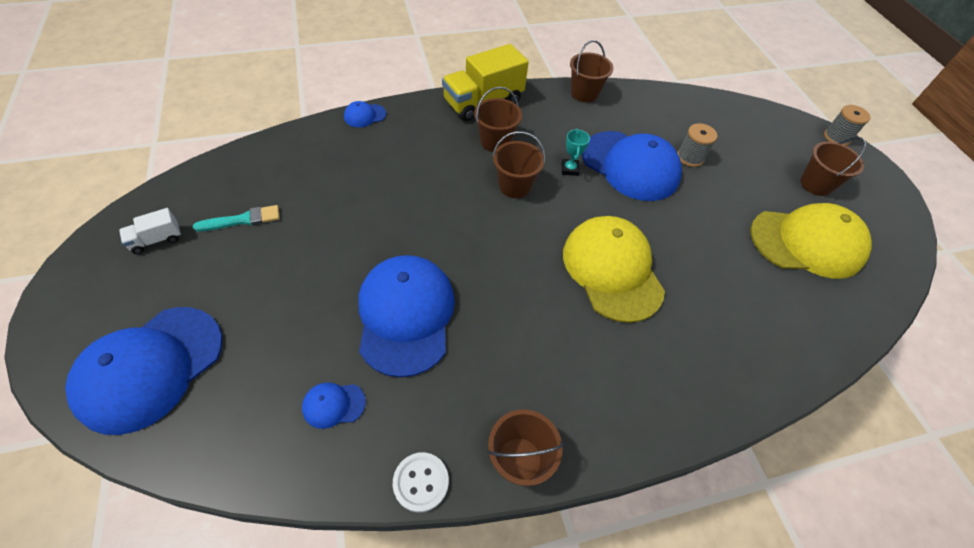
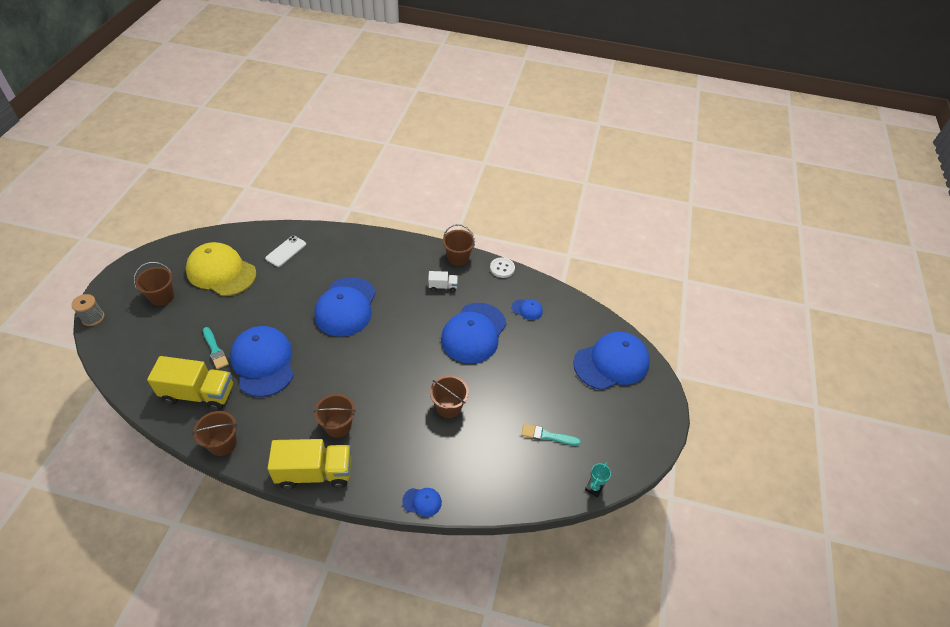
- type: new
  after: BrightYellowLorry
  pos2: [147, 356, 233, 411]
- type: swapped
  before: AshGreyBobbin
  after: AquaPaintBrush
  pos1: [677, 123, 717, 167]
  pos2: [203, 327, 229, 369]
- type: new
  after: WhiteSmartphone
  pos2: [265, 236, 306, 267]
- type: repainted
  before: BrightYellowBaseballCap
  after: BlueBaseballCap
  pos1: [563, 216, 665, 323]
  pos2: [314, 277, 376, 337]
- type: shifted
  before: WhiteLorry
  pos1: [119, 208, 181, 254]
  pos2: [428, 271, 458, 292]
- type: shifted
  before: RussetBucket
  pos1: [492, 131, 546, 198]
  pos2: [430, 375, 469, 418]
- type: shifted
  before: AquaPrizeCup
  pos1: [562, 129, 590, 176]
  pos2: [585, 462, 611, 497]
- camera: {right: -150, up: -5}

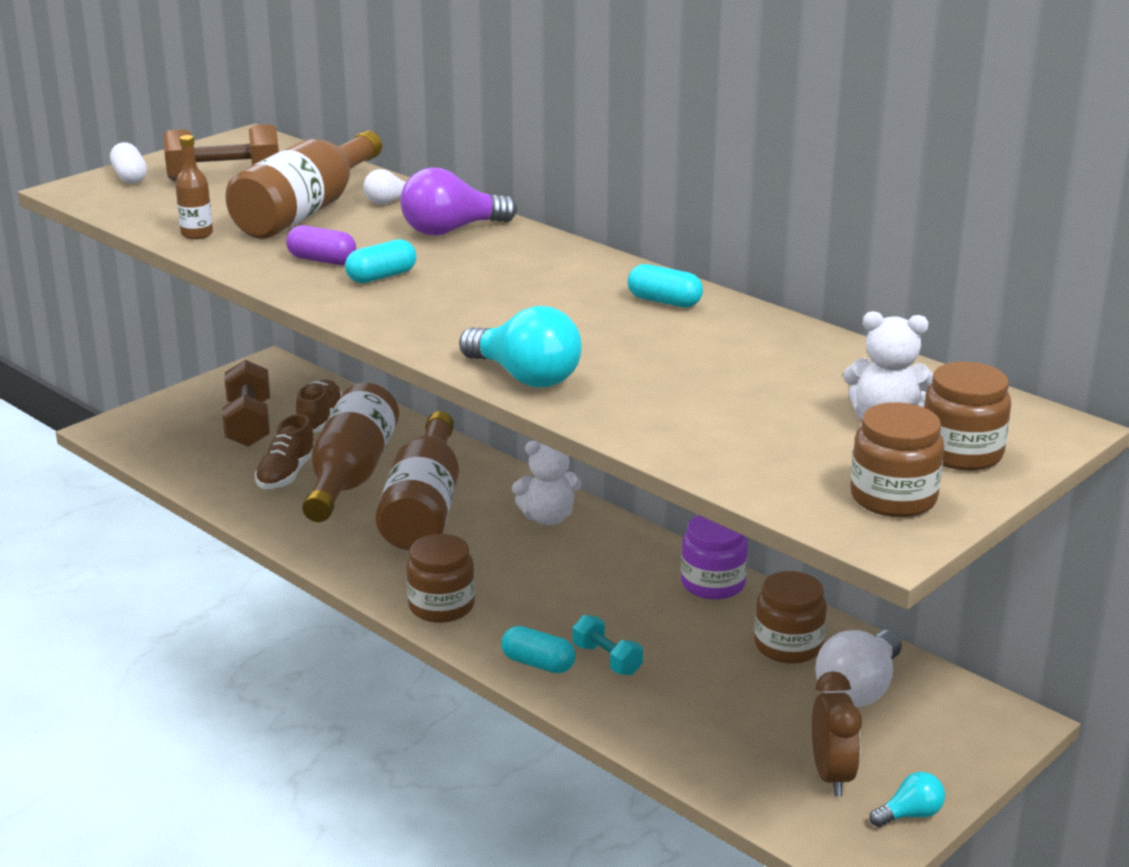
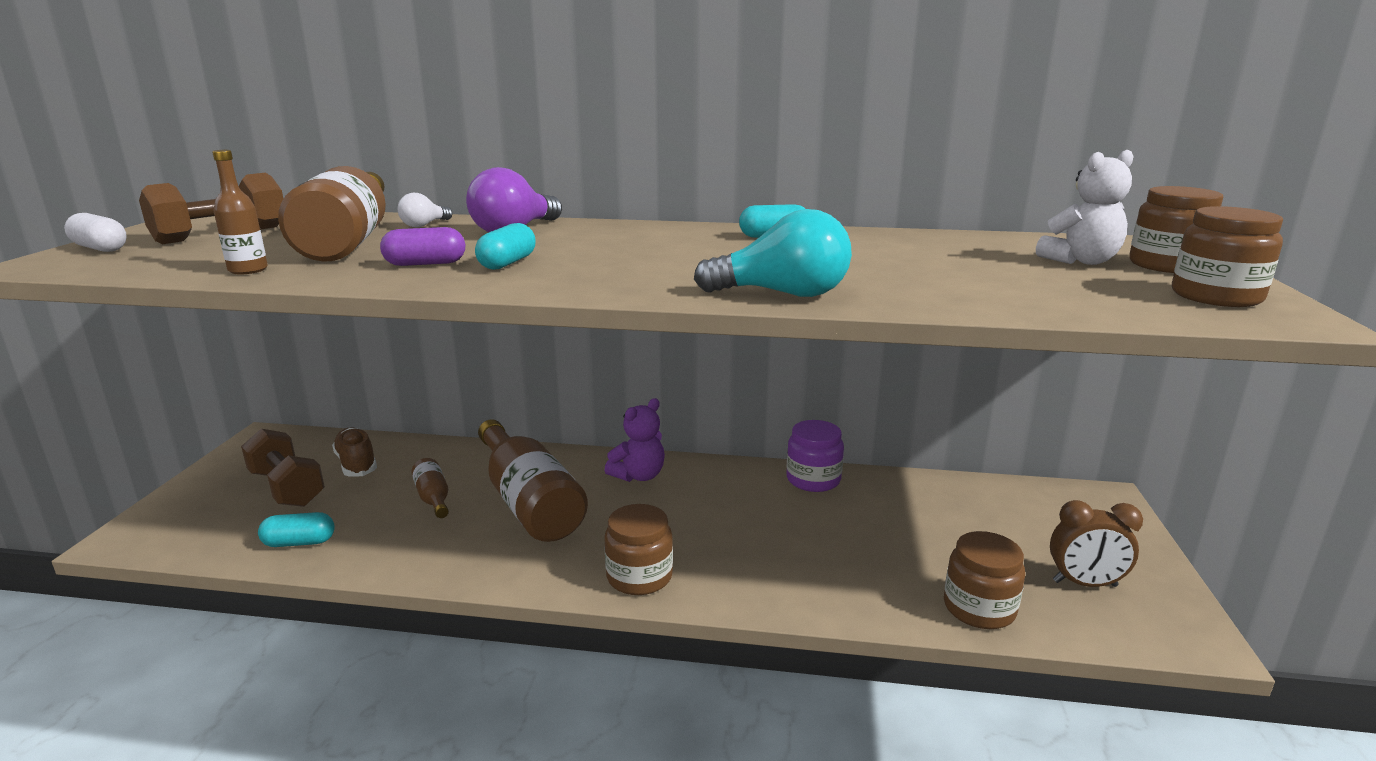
- type: shifted
  before: AquaPill
  pos1: [501, 626, 575, 673]
  pos2: [258, 512, 335, 547]
- type: scaled
  before: RussetDrinkBottle
  pos1: [302, 383, 399, 522]
  pos2: [411, 458, 449, 518]
  scale: 0.45
- type: repainted
  before: WhiteTeddyBear
  after: RoyalPurpleTeddyBear
  pos1: [512, 441, 581, 525]
  pos2: [604, 398, 665, 482]
- type: shifted
  before: RussetPreserveJar
  pos1: [754, 571, 827, 664]
  pos2: [944, 531, 1025, 629]
- type: rotated
  before: RussetClock
  pos1: [812, 671, 862, 797]
  pos2: [1050, 500, 1143, 587]
  turn: 135
- type: gone
  before: RussetSneaker
  pos1: [255, 414, 315, 489]
- type: gone
  before: AquaHandWeight
  pos1: [572, 615, 643, 675]
- type: gone
  before: WhiteLightBulb
  pos1: [815, 630, 902, 707]
- type: gone
  before: AquaLightBulb
  pos1: [869, 772, 945, 827]
- camera: {right: -35, up: -5}

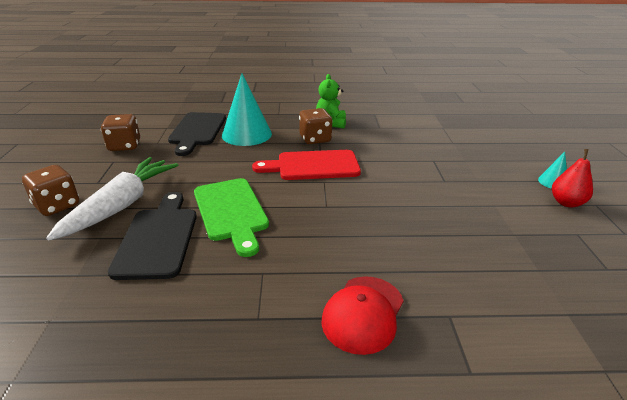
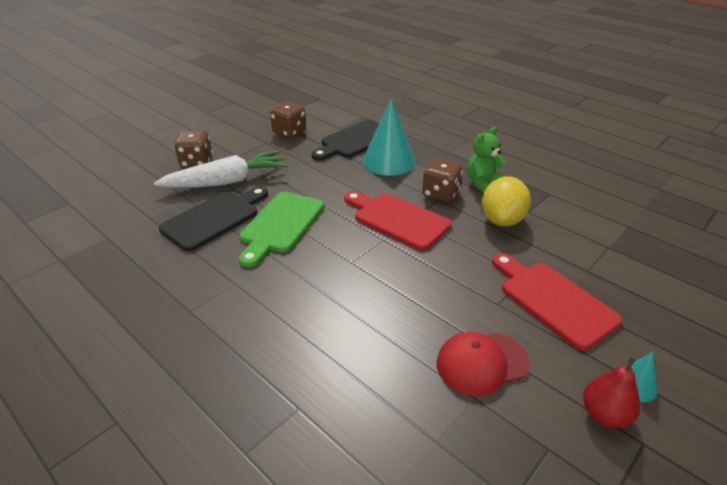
- type: shifted
  before: CrimsonBaseballCap
  pos1: [321, 276, 404, 355]
  pos2: [437, 332, 530, 396]
- type: new
  after: BrightYellowToyLemon
  pos2: [482, 176, 531, 226]
- type: new
  after: CrimsonBreadBoard
  pos2: [492, 253, 622, 350]
- camera: {right: 45, up: 5}

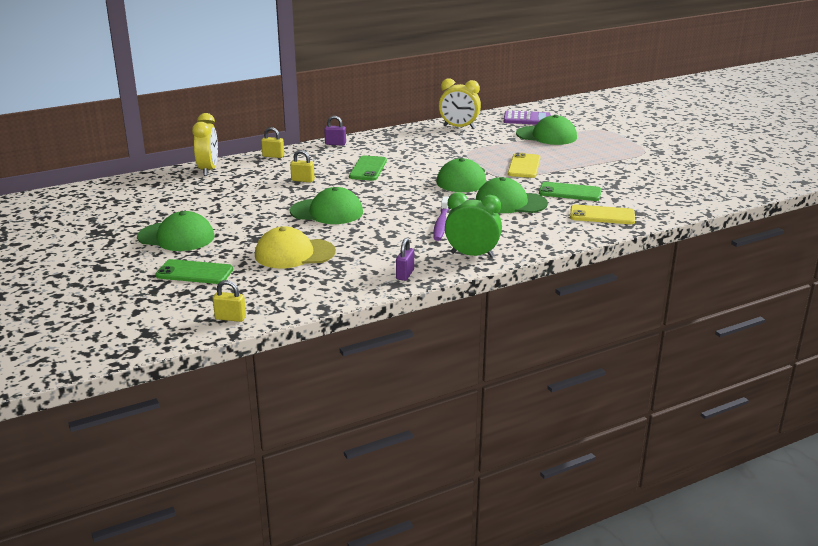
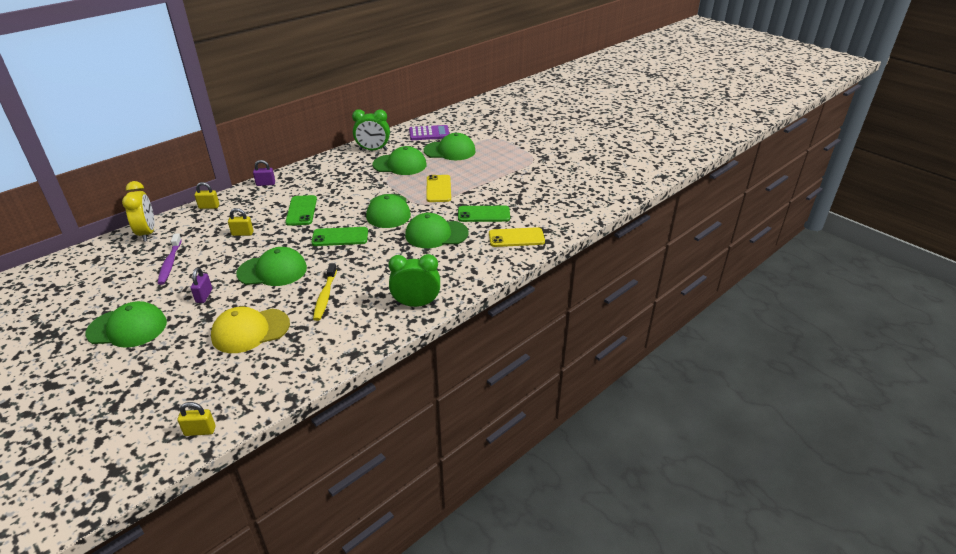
- type: shifted
  before: RoyalPurpleDentalBrush
  pos1: [433, 196, 449, 241]
  pos2: [158, 233, 182, 285]
- type: shifted
  before: RoyalPurpleLock
  pos1: [396, 238, 414, 281]
  pos2: [190, 267, 212, 303]
- type: shifted
  before: LeafGreenSmartphone
  pos1: [156, 259, 233, 284]
  pos2: [311, 227, 368, 246]
- type: new
  after: BrightYellowDentalBrush
  pos2: [313, 263, 337, 321]
- type: repainted
  before: BrightYellowClock
  after: LeafGreenClock
  pos1: [439, 78, 481, 128]
  pos2: [352, 109, 390, 150]
- type: new
  after: LeafGreenBaseballCap
  pos2: [373, 146, 427, 175]
- camera: {right: -15, up: 10}

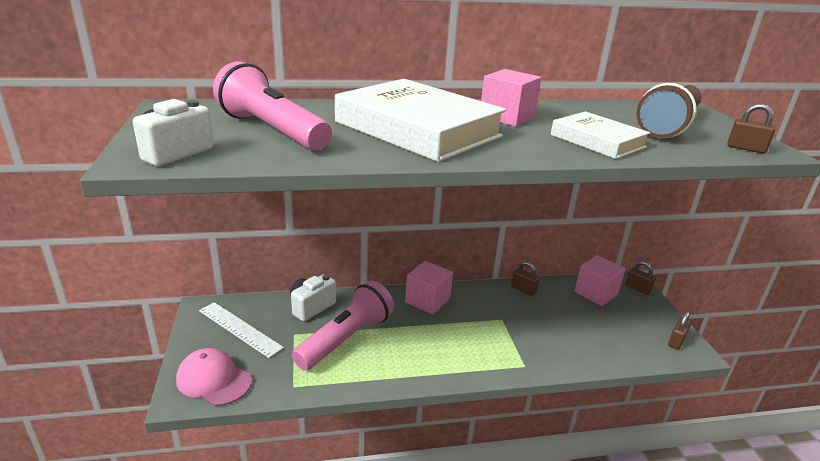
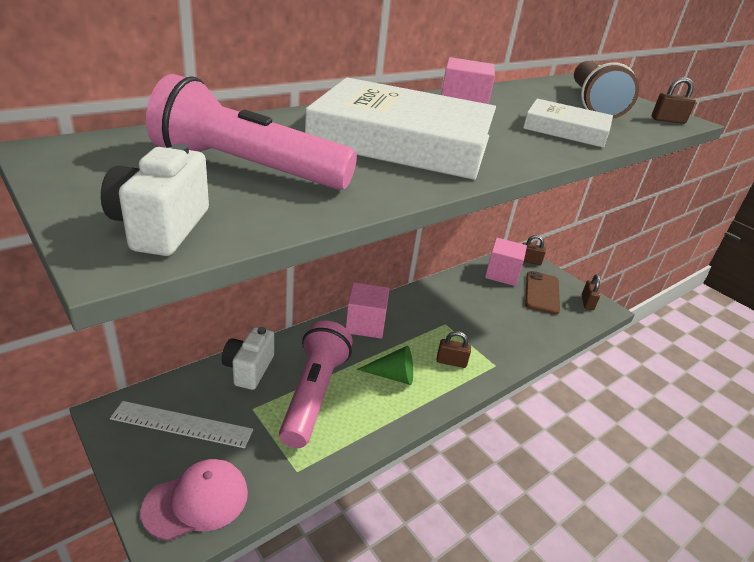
- type: rotated
  before: PinkBaseballCap
  pos1: [176, 348, 252, 406]
  pos2: [141, 459, 248, 541]
  turn: 150
- type: new
  after: LeafGreenCone
  pos2: [357, 345, 413, 385]
- type: shifted
  before: RussetLock
  pos1: [511, 262, 539, 296]
  pos2: [436, 331, 471, 368]
- type: new
  after: RussetSmartphone
  pos2: [525, 271, 560, 315]
- camera: {right: -30, up: 5}

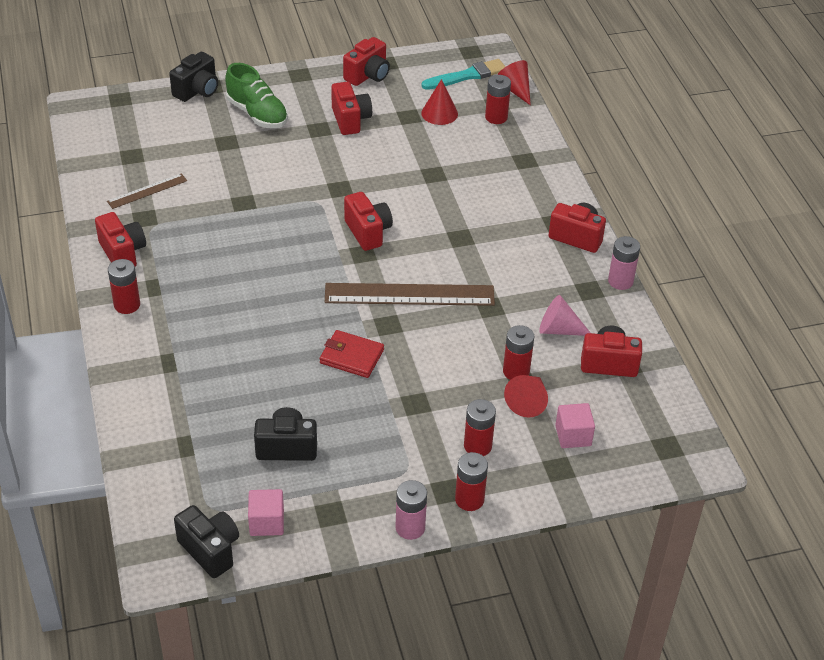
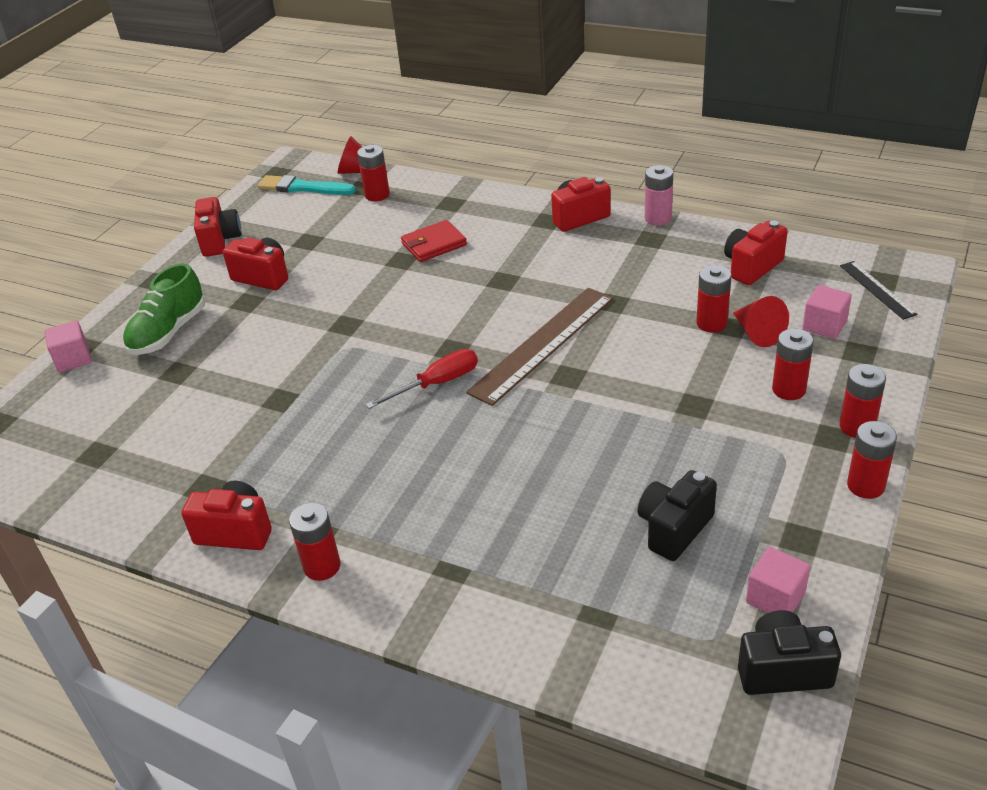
- type: swapped
  before: JetBlackCamera
  after: PinkCube
  pos1: [169, 52, 218, 102]
  pos2: [45, 321, 92, 372]
- type: rotated
  before: LeafGreenSneaker
  pos1: [225, 63, 288, 128]
  pos2: [123, 263, 205, 355]
  turn: 120
- type: rotated
  before: AquaPaintBrush
  pos1: [421, 59, 506, 90]
  pos2: [258, 175, 356, 195]
  turn: -90
- type: new
  after: CrimsonFlatScrewdriver
  pos2: [366, 349, 478, 409]
- type: shifted
  before: CrimsonWallet
  pos1: [320, 330, 384, 378]
  pos2: [401, 220, 467, 262]
- type: new
  after: JetBlackRuler
  pos2: [840, 261, 918, 320]
- type: repainted
  before: PinkPowerCell
  after: CrimsonPowerCell
  pos1: [395, 480, 427, 540]
  pos2: [847, 421, 897, 499]
- type: gone
  before: RussetRuler
  pos1: [107, 173, 187, 209]
- type: gone
  before: CrimsonCamera
  pos1: [344, 192, 393, 251]
- type: gone
  before: CrimsonCone
  pos1: [421, 79, 458, 125]
- type: gone
  before: PinkCone
  pos1: [539, 295, 591, 336]
- camera: {right: -45, up: -5}

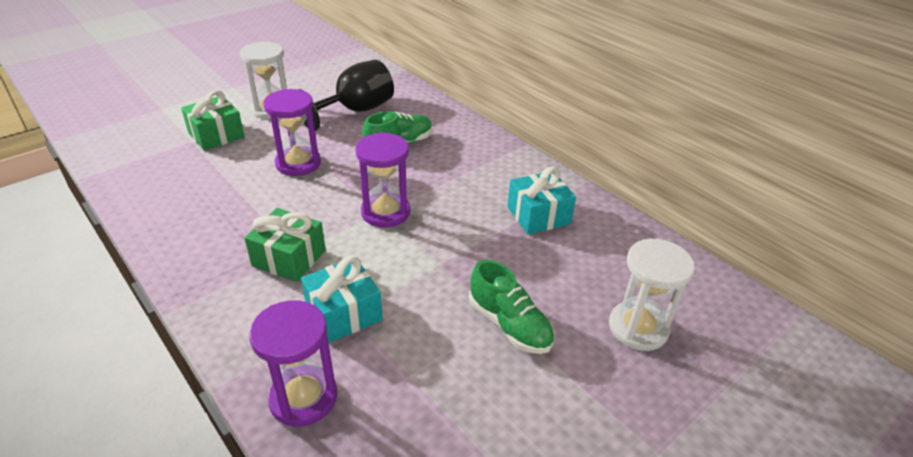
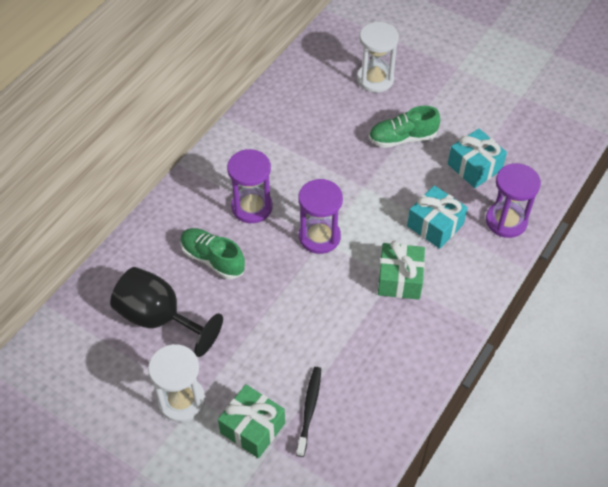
- type: shifted
  before: RoyalPurpleSandTimer
  pos1: [264, 89, 321, 176]
  pos2: [227, 149, 273, 223]
- type: new
  after: JetBlackDentalBrush
  pos2: [296, 367, 321, 457]
- type: rotated
  before: LeafGreenSneaker
  pos1: [469, 260, 554, 354]
  pos2: [369, 106, 440, 148]
  turn: -135
- type: shifted
  before: AquaPresent
  pos1: [507, 167, 576, 235]
  pos2: [448, 129, 507, 188]
- camera: {right: -105, up: 15}

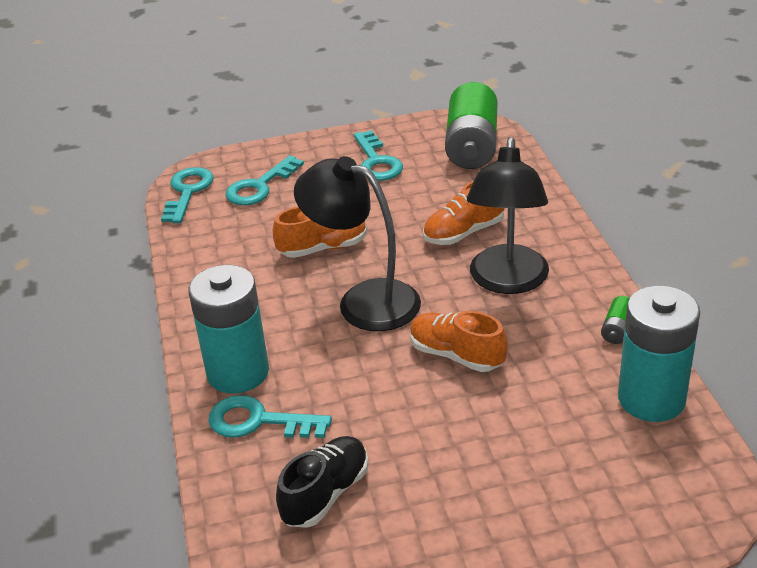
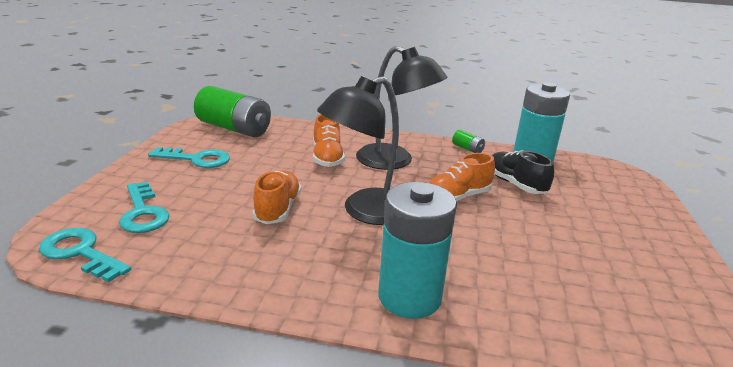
- type: shifted
  before: JetBlackSneaker
  pos1: [276, 436, 368, 528]
  pos2: [492, 150, 554, 194]
- type: gone
  before: AquaKey
  pos1: [208, 395, 332, 438]
- camera: {right: -70, up: -10}

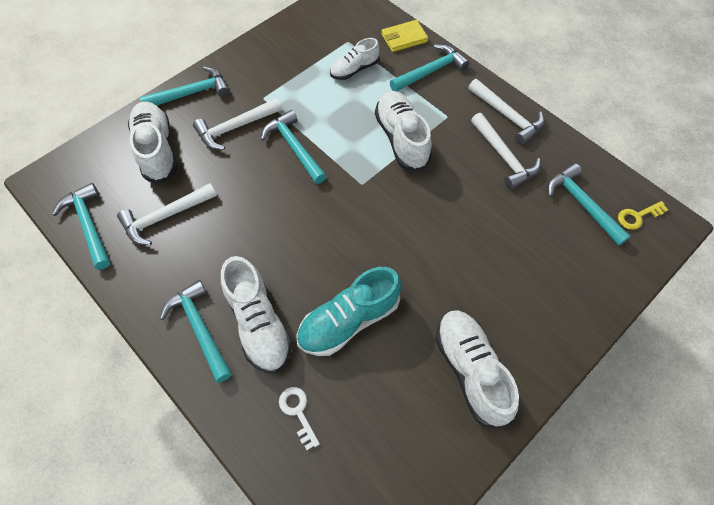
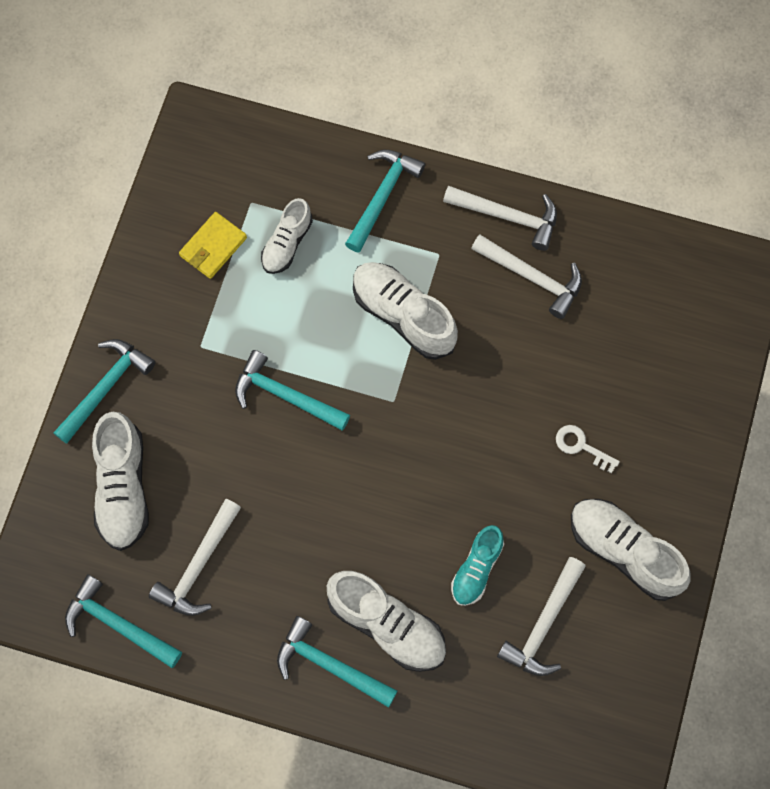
- type: rotated
  before: WhiteSneaker
  pos1: [128, 102, 178, 183]
  pos2: [92, 412, 149, 551]
  turn: -135
- type: shifted
  before: BrightYellowWallet
  pos1: [381, 20, 428, 52]
  pos2: [179, 212, 247, 279]
- type: scaled
  before: AquaSneaker
  pos1: [296, 267, 401, 356]
  pos2: [451, 525, 504, 606]
  scale: 0.62
- type: shifted
  before: WhiteClawHammer
  pos1: [193, 98, 282, 150]
  pos2: [497, 557, 586, 676]
- type: shifted
  before: WhiteKey
  pos1: [279, 387, 320, 450]
  pos2: [556, 425, 620, 473]
- type: gone
  before: AquaClawHammer
  pos1: [547, 163, 631, 246]
- type: gone
  before: BrightYellowKey
  pos1: [618, 201, 668, 230]
- camera: {right: -30, up: 10}

